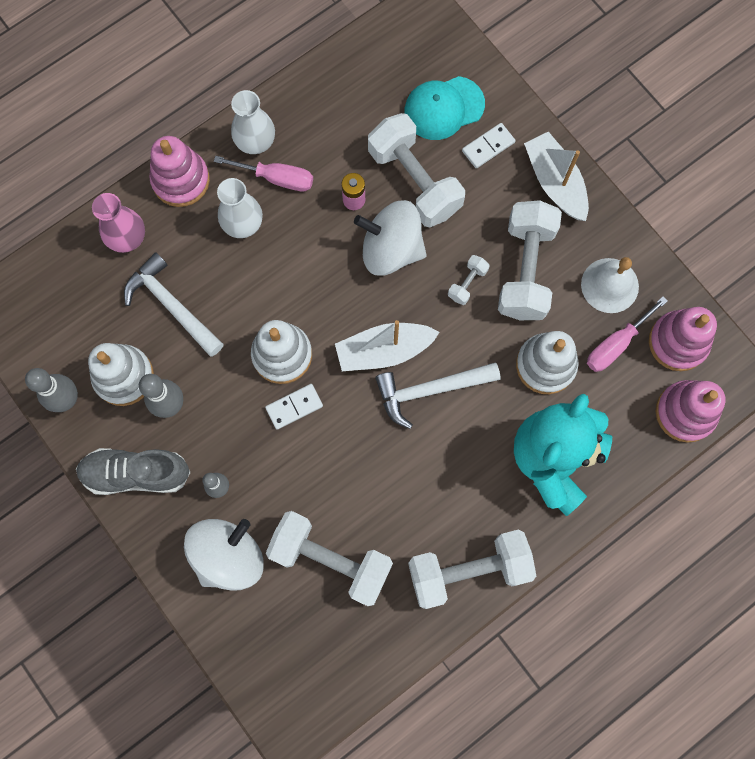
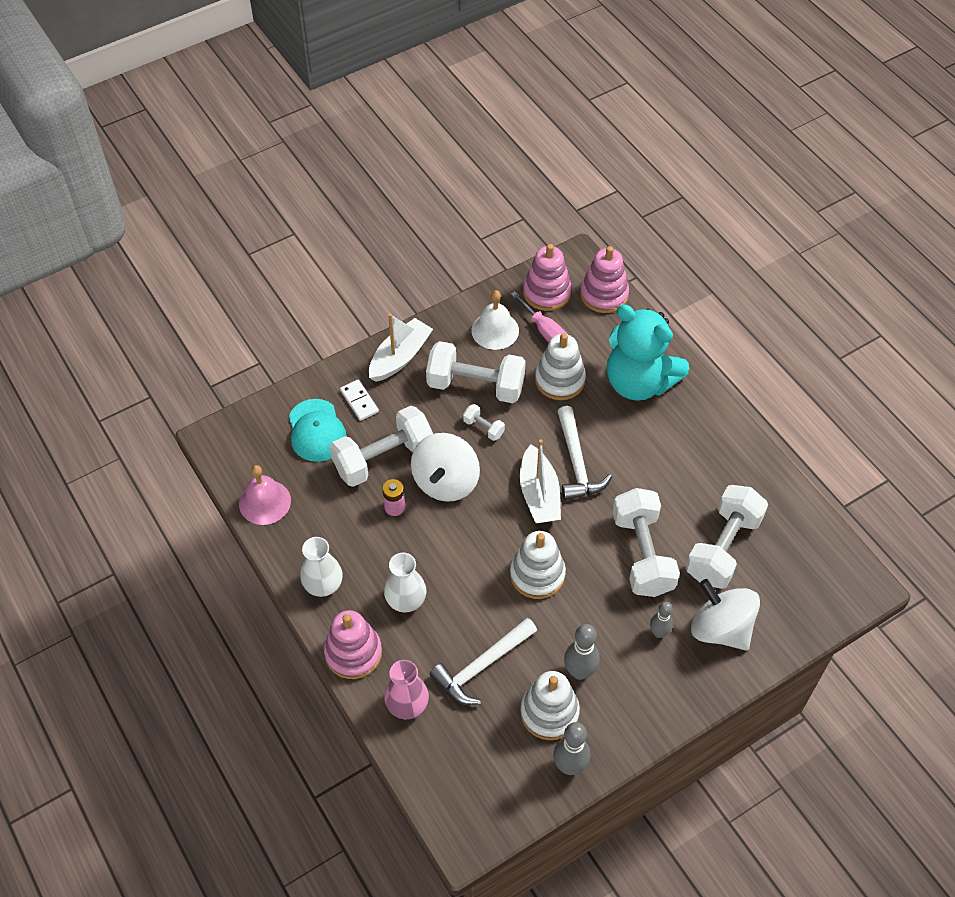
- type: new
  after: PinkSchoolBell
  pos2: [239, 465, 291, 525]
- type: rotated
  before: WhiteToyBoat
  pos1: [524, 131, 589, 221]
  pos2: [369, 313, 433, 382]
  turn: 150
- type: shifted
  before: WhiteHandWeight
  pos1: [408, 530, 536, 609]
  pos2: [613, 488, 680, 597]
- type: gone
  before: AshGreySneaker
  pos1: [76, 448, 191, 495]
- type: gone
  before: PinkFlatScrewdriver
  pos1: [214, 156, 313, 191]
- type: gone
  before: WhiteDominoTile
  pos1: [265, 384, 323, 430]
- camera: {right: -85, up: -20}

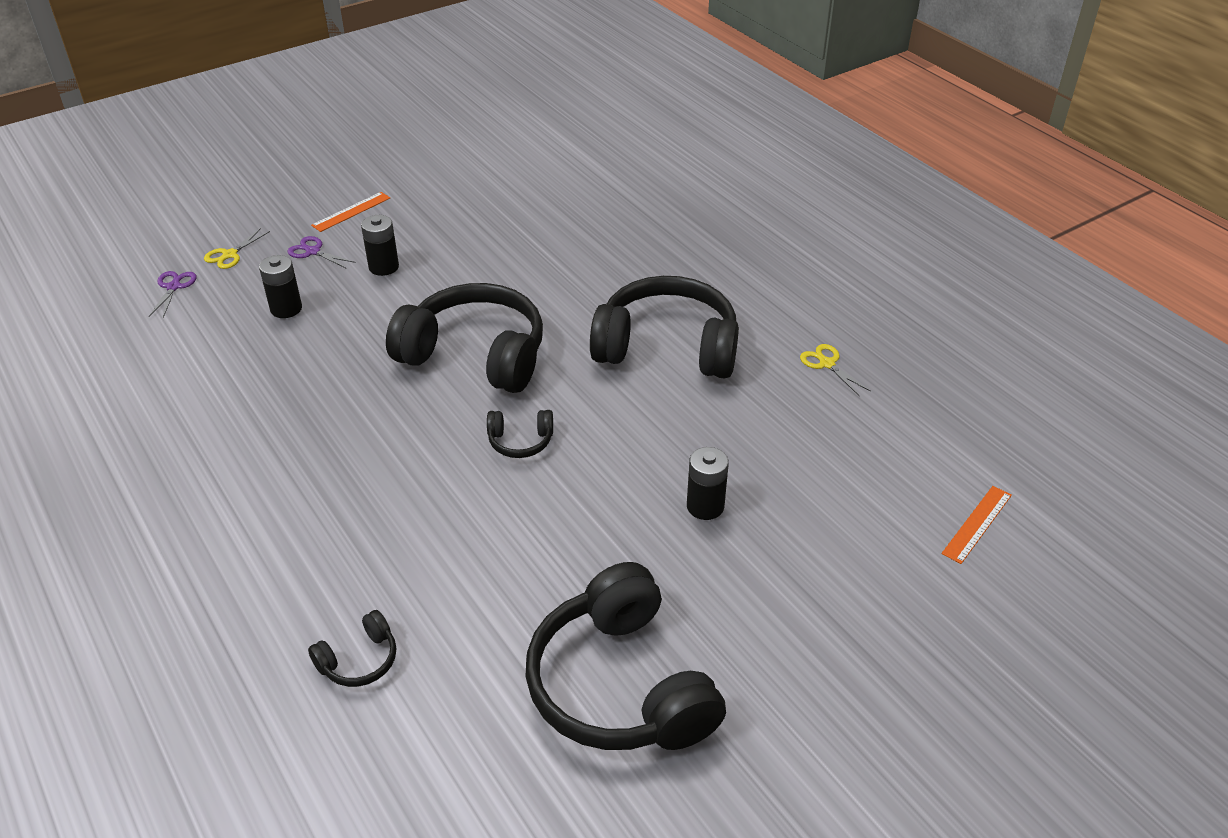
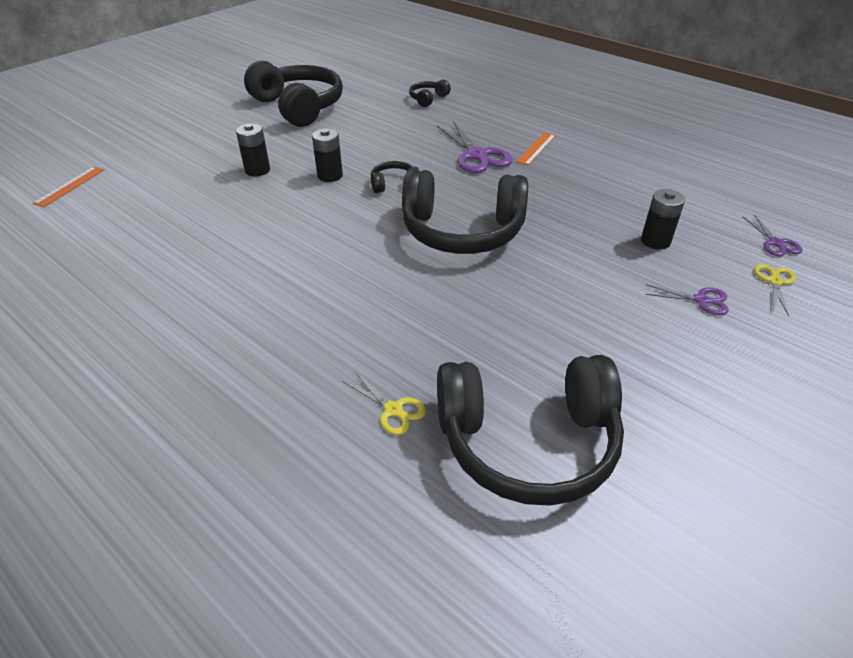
- type: shifted
  before: JetBlackPowerCell
  pos1: [361, 215, 399, 276]
  pos2: [312, 129, 343, 182]
- type: shifted
  before: BrightYellowShears
  pos1: [800, 344, 871, 396]
  pos2: [343, 372, 426, 435]
- type: new
  after: RoyalPurpleShears
  pos2: [437, 121, 513, 173]
- type: shifted
  before: JetBlackHeadset
  pos1: [590, 276, 739, 379]
  pos2: [437, 355, 624, 506]
- type: shifted
  before: BrightOrangeRuler
  pos1: [311, 192, 390, 232]
  pos2: [516, 132, 556, 165]
- camera: {right: 165, up: 0}

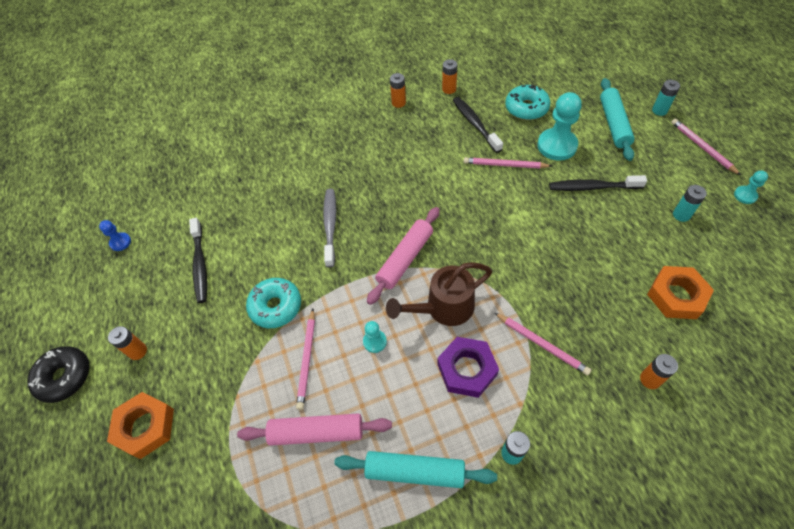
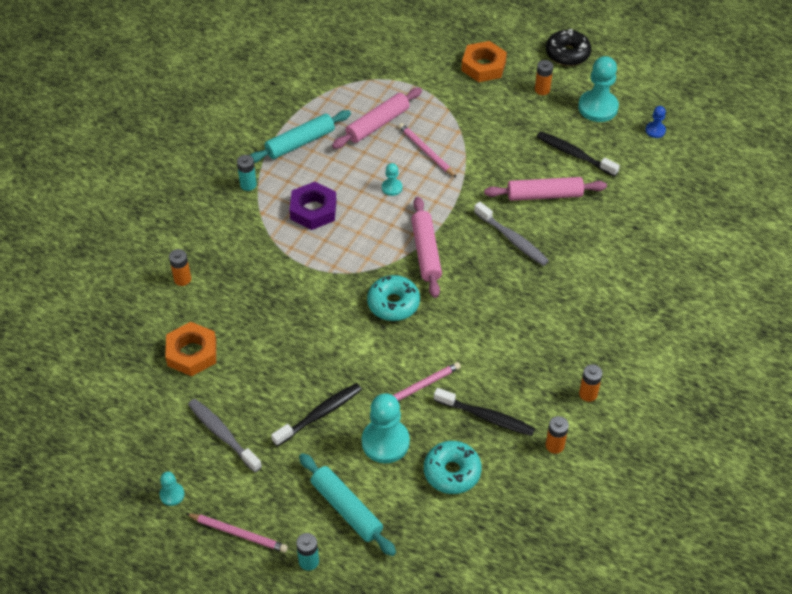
- type: swapped
  before: AquaPowerCell
  after: AshGreyDentalBrush
  pos1: [673, 185, 707, 222]
  pos2: [188, 399, 262, 472]
- type: shifted
  before: AquaDoughnut
  pos1: [246, 278, 301, 328]
  pos2: [367, 275, 420, 321]
- type: new
  after: PinkPastryRoller
  pos2: [484, 177, 607, 201]
- type: new
  after: AquaChessPawn
  pos2: [578, 56, 619, 122]
- type: gone
  before: RussetWateringPot
  pos1: [386, 262, 492, 326]
- type: gone
  before: PinkLeadPencil
  pos1: [495, 313, 591, 375]
- camera: {right: 135, up: -5}

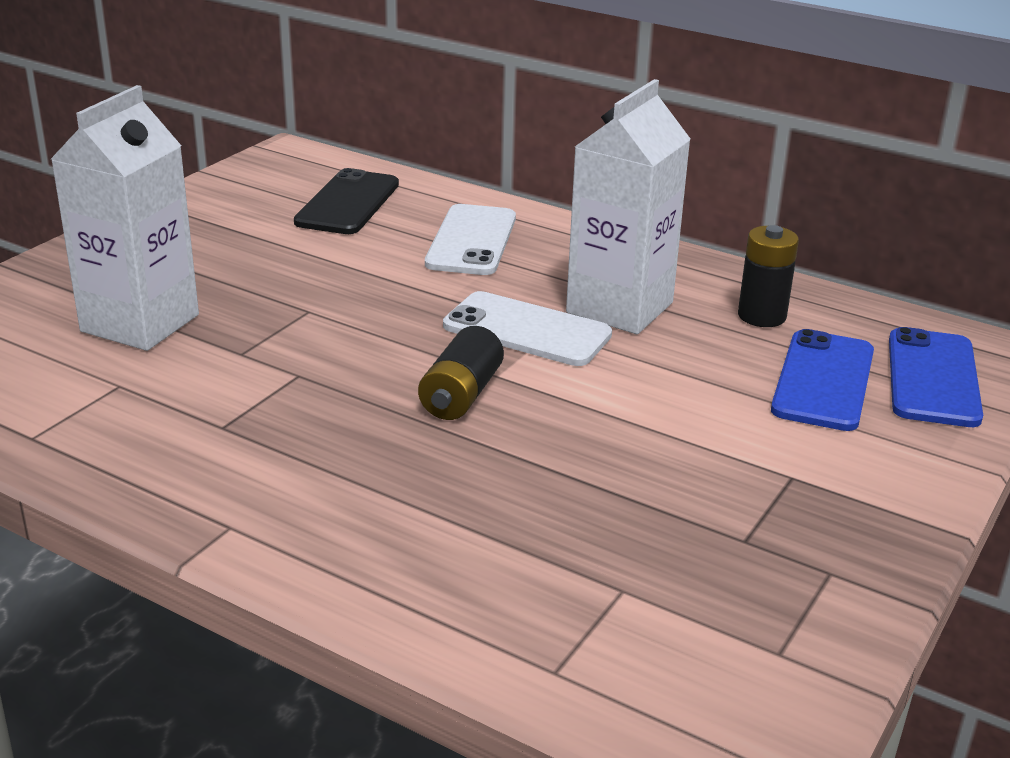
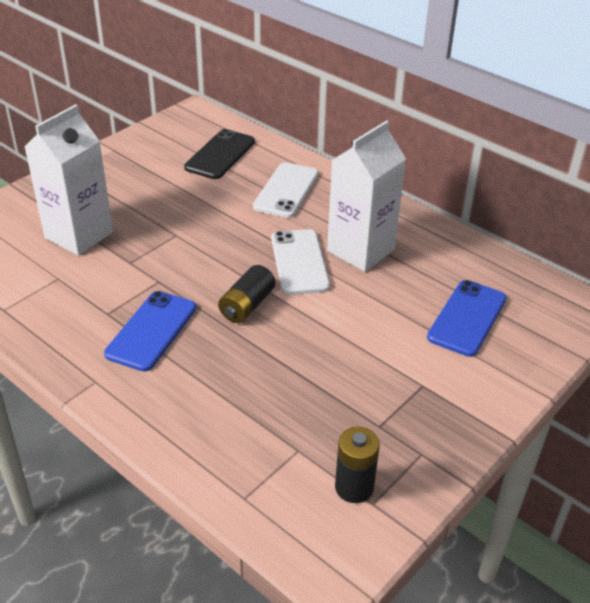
- type: shifted
  before: BlueSmartphone
  pos1: [889, 327, 983, 427]
  pos2: [104, 291, 196, 371]
- type: rotated
  before: WhiteSmartphone
  pos1: [443, 291, 612, 366]
  pos2: [271, 229, 330, 295]
  turn: 45
- type: shifted
  before: JetBlackPowerCell
  pos1: [738, 225, 799, 327]
  pos2: [335, 427, 380, 503]
- camera: {right: 10, up: 10}

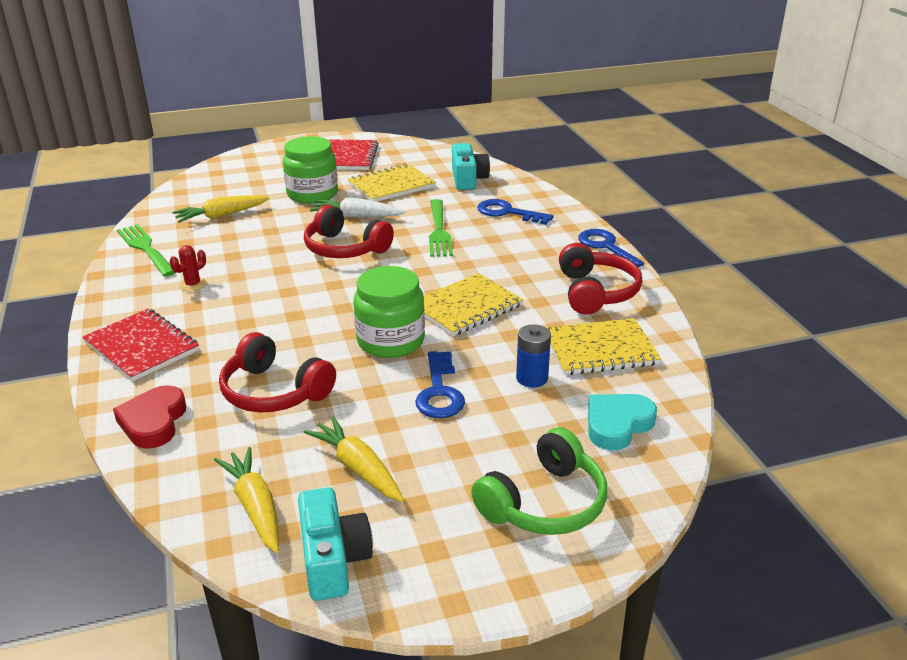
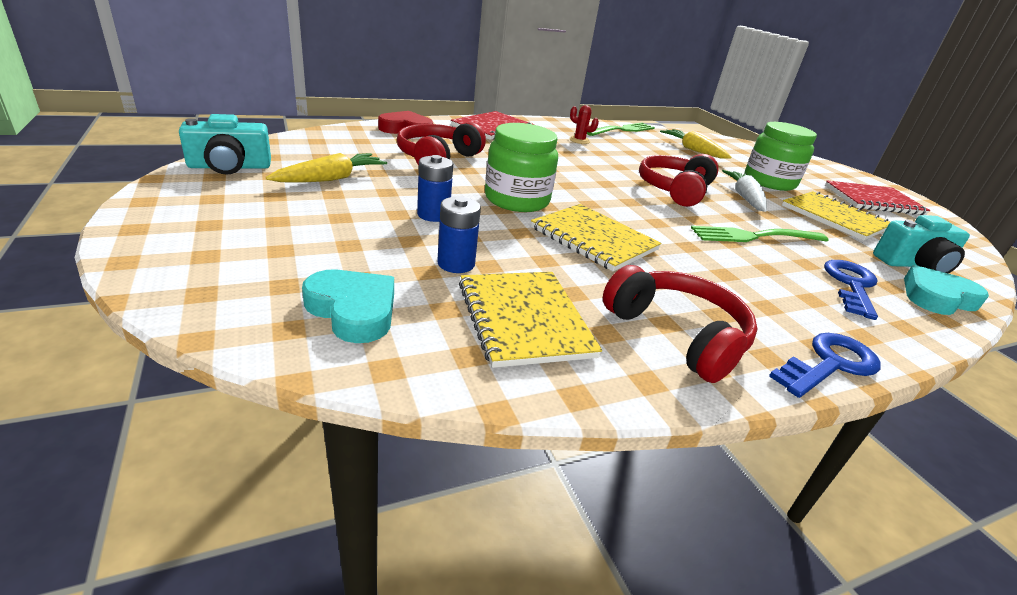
- type: swapped
  before: BlueKey
  after: BluePowerCell
  pos1: [415, 351, 465, 418]
  pos2: [417, 155, 453, 222]
- type: rotated
  before: CrimsonHeadset
  pos1: [559, 243, 642, 315]
  pos2: [603, 265, 757, 383]
  turn: -120
- type: new
  after: AquaHeartShape
  pos2: [904, 265, 989, 315]
- type: gone
  before: BrightYellowCarrot
  pos1: [214, 447, 279, 553]
- type: gone
  before: LeafGreenHeadset
  pos1: [471, 427, 607, 535]
- camera: {right: 80, up: 0}

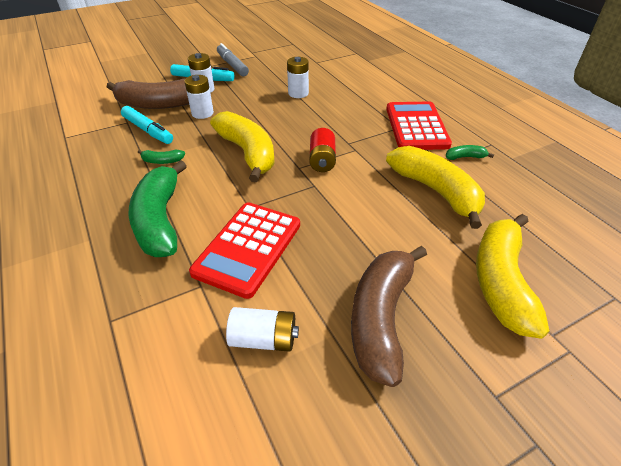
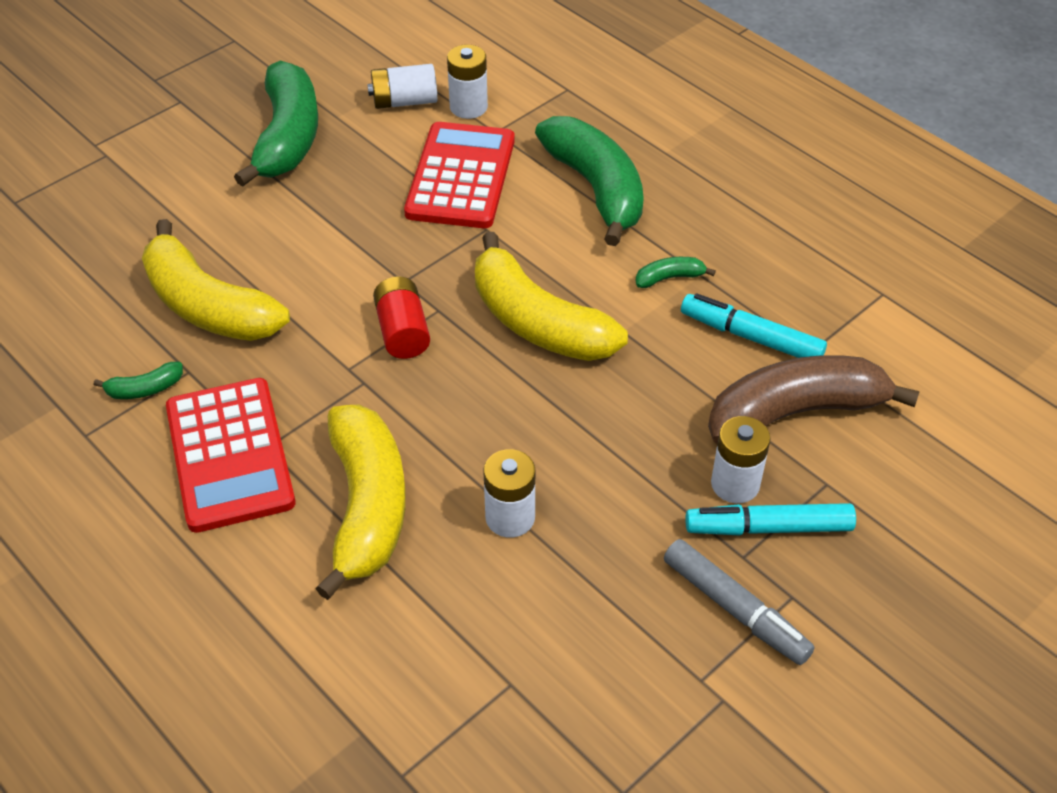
- type: repainted
  before: RussetBanana
  after: LeafGreenBanana
  pos1: [351, 245, 427, 387]
  pos2: [234, 61, 318, 187]
- type: shifted
  before: BrightYellowBanana
  pos1: [476, 214, 550, 339]
  pos2: [315, 405, 406, 600]
- type: shifted
  before: WhitePowerCell
  pos1: [184, 75, 214, 119]
  pos2: [447, 45, 488, 119]
- camera: {right: 165, up: 5}

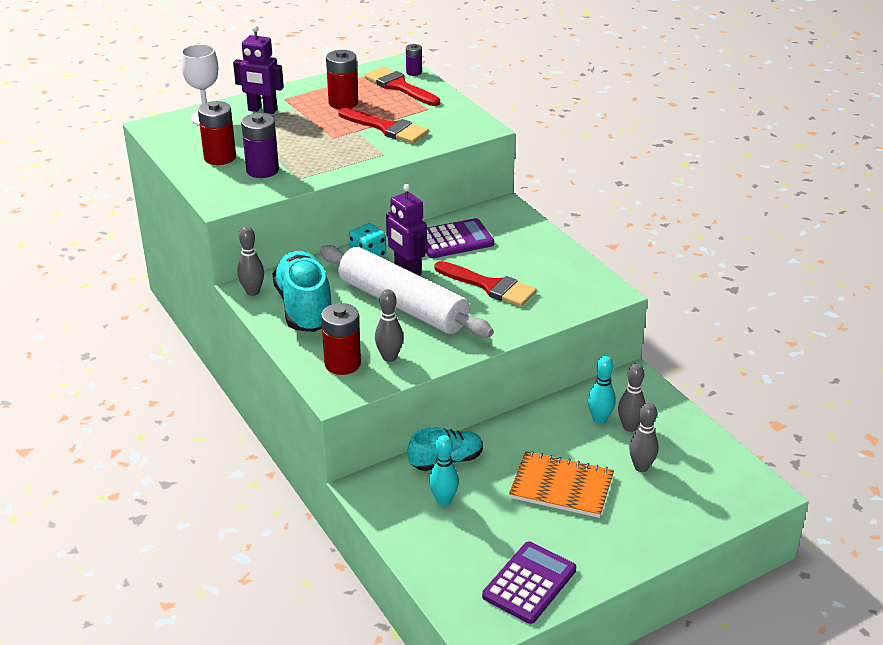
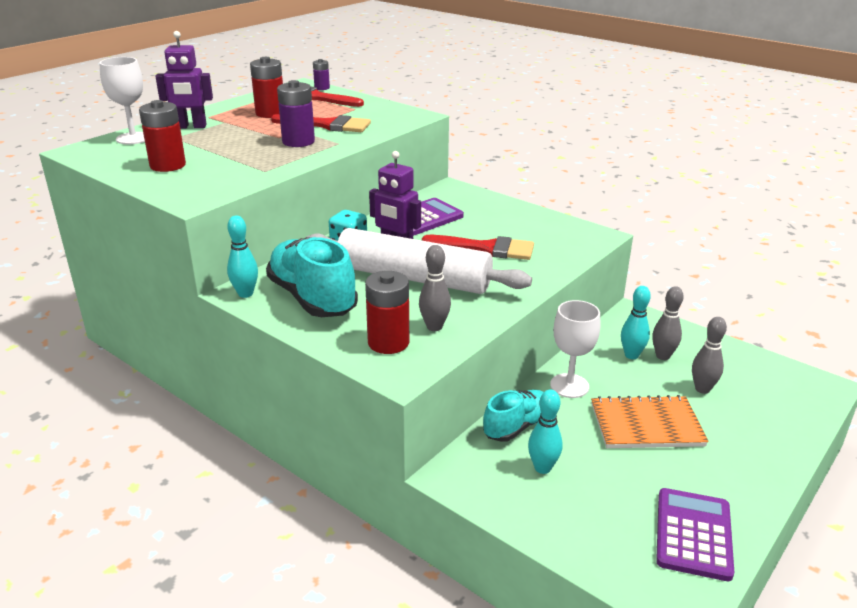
- type: repainted
  before: AshGreyTenpin
  after: AquaTenpin
  pos1: [237, 226, 264, 296]
  pos2: [227, 215, 258, 298]
- type: shifted
  before: RoyalPurplePowerCell
  pos1: [241, 113, 279, 178]
  pos2: [277, 80, 315, 147]
- type: new
  after: WhiteChalice
  pos2: [550, 300, 600, 398]
- camera: {right: -20, up: -5}

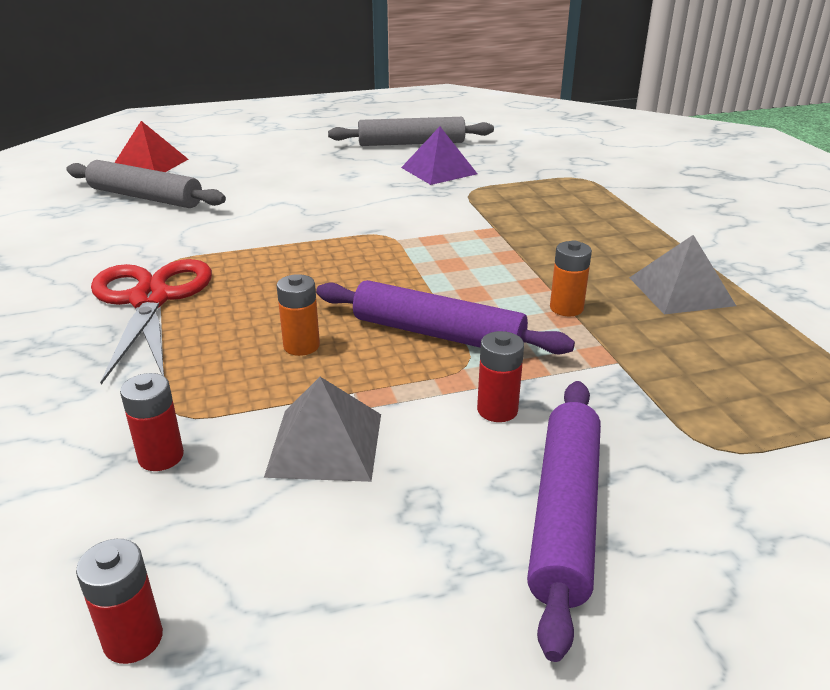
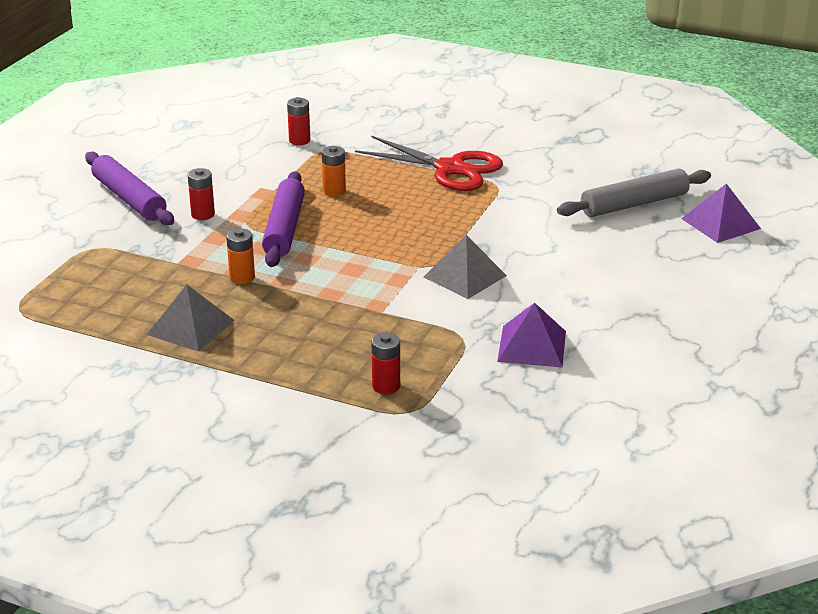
- type: rotated
  before: RoyalPurplePastryRoller
  pos1: [316, 280, 575, 354]
  pos2: [262, 171, 305, 267]
  turn: -60
- type: shifted
  before: CrimsonPowerCell
  pos1: [76, 539, 163, 664]
  pos2: [371, 333, 400, 394]
- type: shifted
  before: AshGreySolidPyramid
  pos1: [264, 377, 381, 482]
  pos2: [424, 235, 507, 299]
- type: repainted
  before: CrimsonSolidPyramid
  after: RoyalPurpleSolidPyramid
  pos1: [115, 121, 188, 172]
  pos2: [681, 183, 761, 243]
- type: gone
  before: AshGreyPastryRoller
  pos1: [328, 117, 494, 146]
- camera: {right: 130, up: 0}

